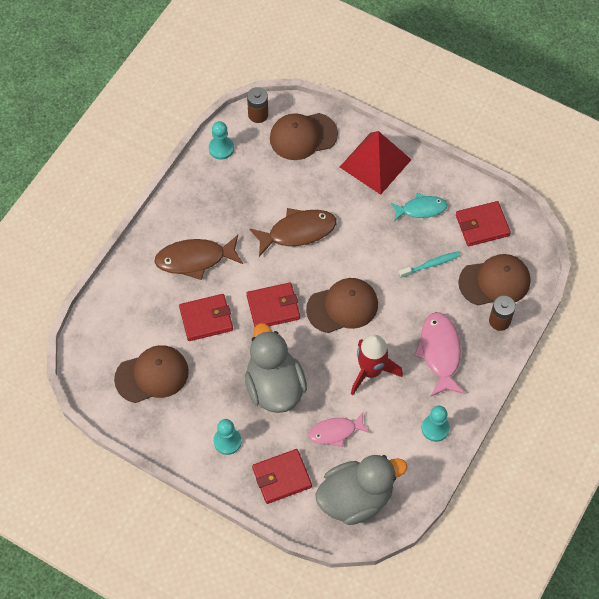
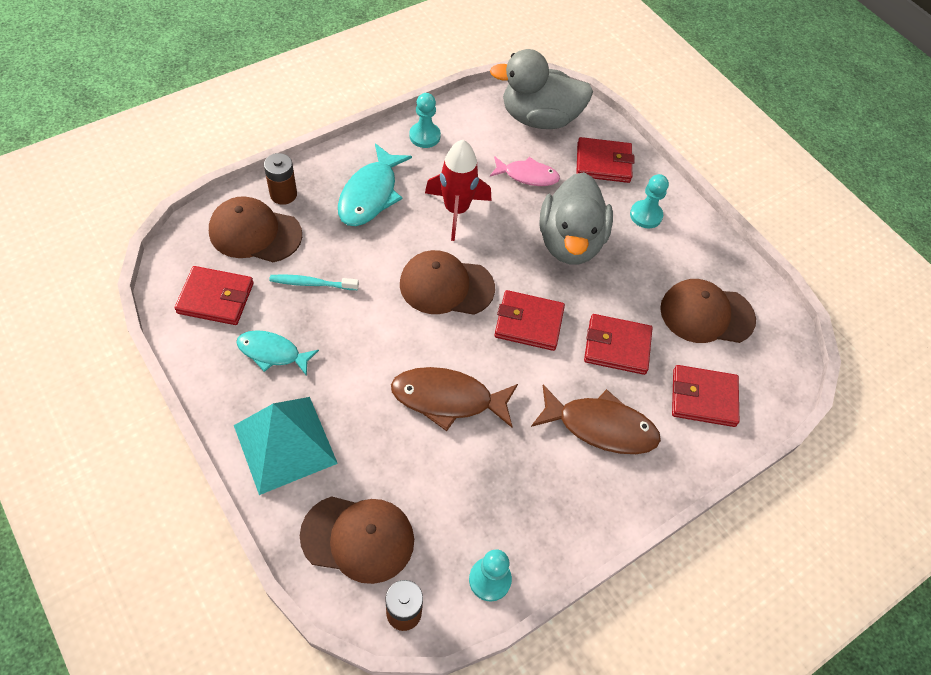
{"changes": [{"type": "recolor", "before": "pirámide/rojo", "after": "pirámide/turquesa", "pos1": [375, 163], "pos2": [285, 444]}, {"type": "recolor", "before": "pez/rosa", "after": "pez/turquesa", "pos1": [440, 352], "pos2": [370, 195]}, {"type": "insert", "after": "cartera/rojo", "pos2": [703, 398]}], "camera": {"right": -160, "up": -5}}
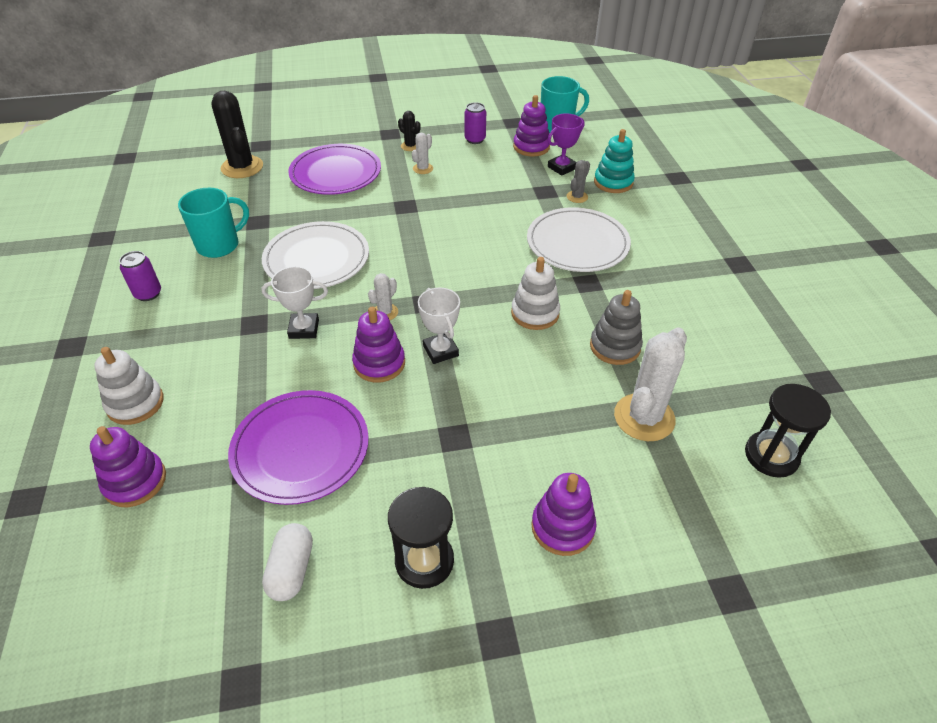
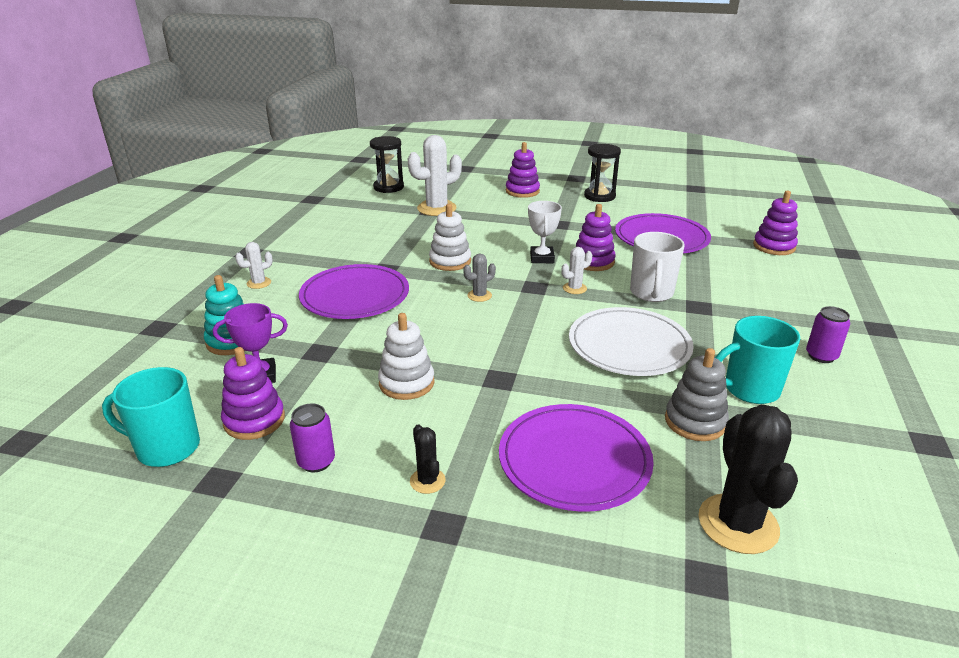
{"changes": [{"type": "move", "before": "juguete apilable/blanco", "pos1": [135, 403], "pos2": [406, 383]}, {"type": "replace", "before": "trofeo/blanco", "after": "taza/blanco", "pos1": [304, 329], "pos2": [651, 293]}, {"type": "delete", "before": "cápsula/blanco", "pos1": [291, 569]}, {"type": "move", "before": "cactus/blanco", "pos1": [423, 168], "pos2": [259, 283]}, {"type": "recolor", "before": "plato/blanco", "after": "plato/morado", "pos1": [577, 243], "pos2": [355, 296]}, {"type": "move", "before": "cactus/gris", "pos1": [577, 197], "pos2": [479, 296]}, {"type": "move", "before": "juguete apilable/gris", "pos1": [615, 346], "pos2": [695, 421]}], "camera": {"right": -155, "up": -15}}
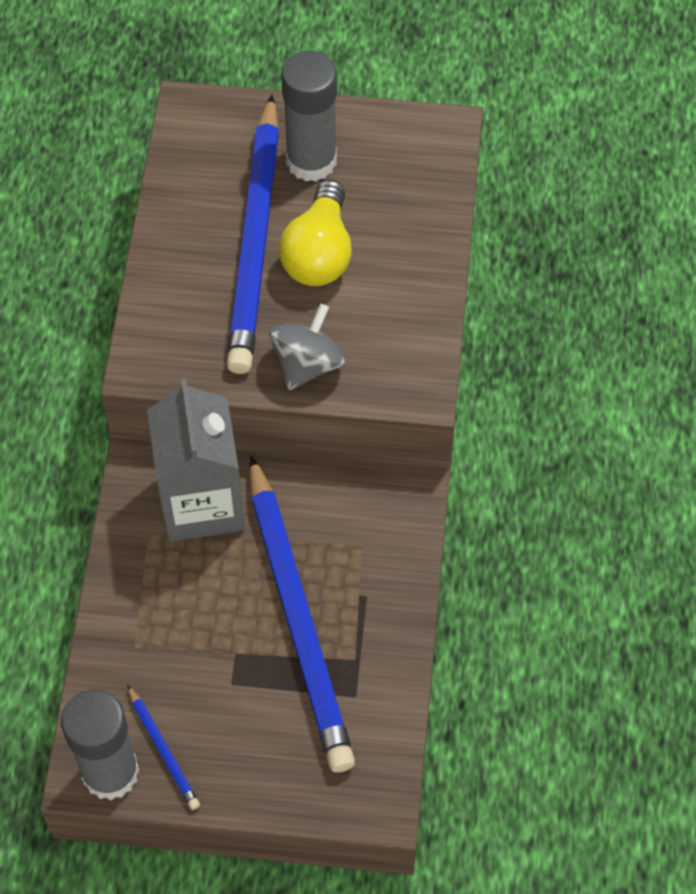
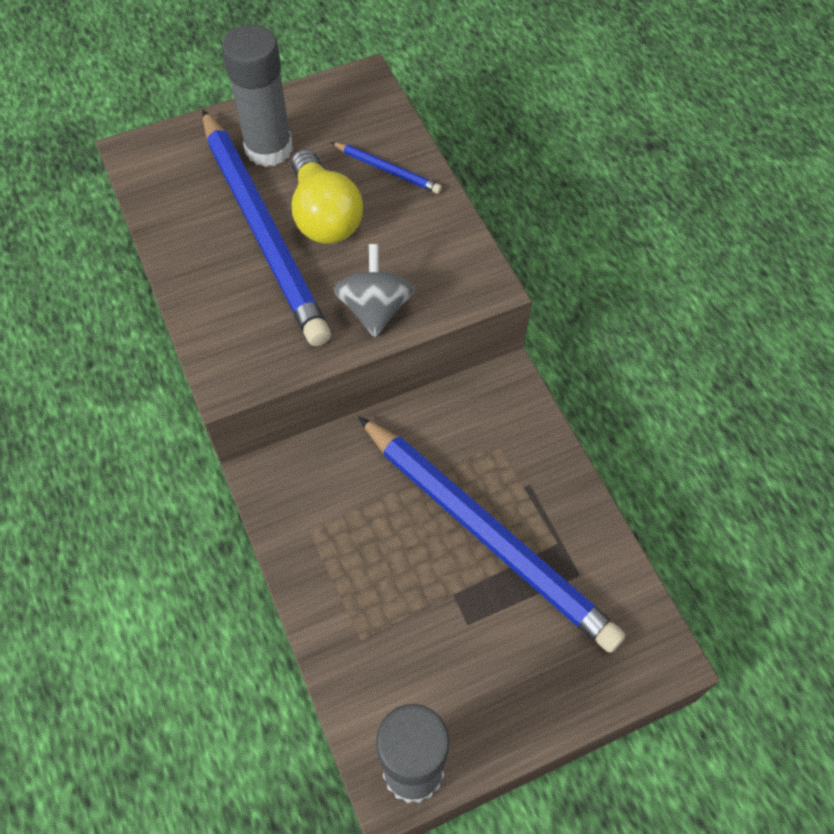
{"changes": [{"type": "move", "before": "lápiz/azul", "pos1": [163, 750], "pos2": [387, 170]}, {"type": "delete", "before": "cartón de leche/gris", "pos1": [202, 503]}], "camera": {"right": -30, "up": 0}}
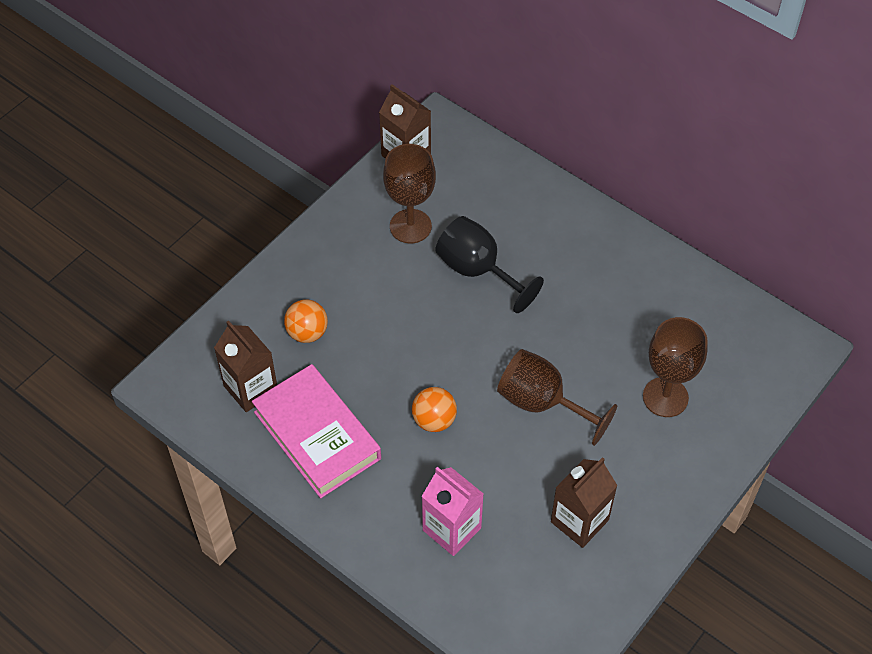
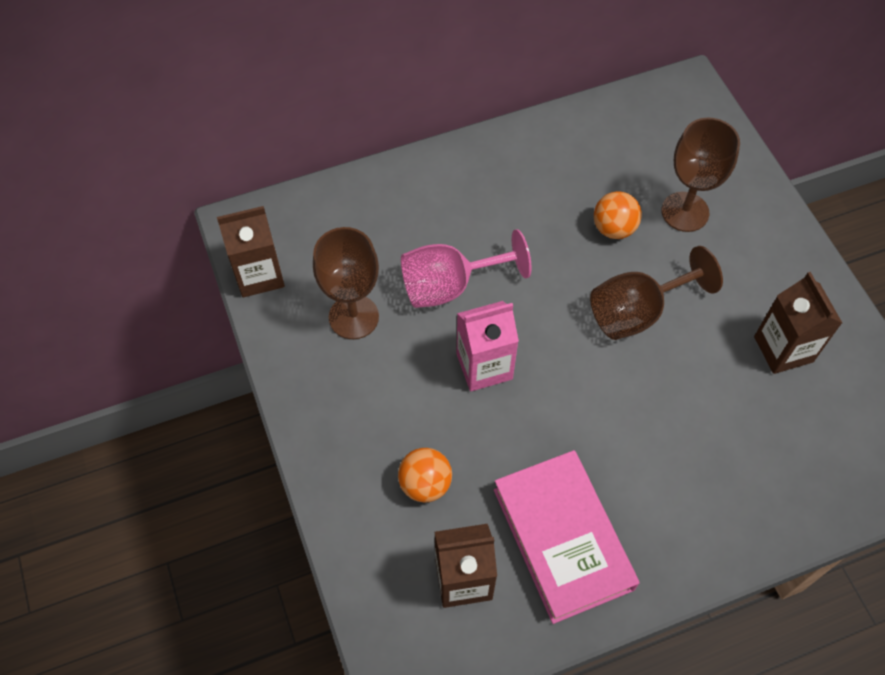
{"changes": [{"type": "rotate", "before": "libro/rosa", "pos1": [317, 435], "pos2": [562, 538], "turn": 75}, {"type": "move", "before": "pelota/naranja", "pos1": [434, 420], "pos2": [614, 228]}, {"type": "move", "before": "cartón de leche/rosa", "pos1": [452, 529], "pos2": [484, 366]}, {"type": "recolor", "before": "copa/negro", "after": "copa/rosa", "pos1": [478, 271], "pos2": [449, 286]}], "camera": {"right": -60, "up": 5}}
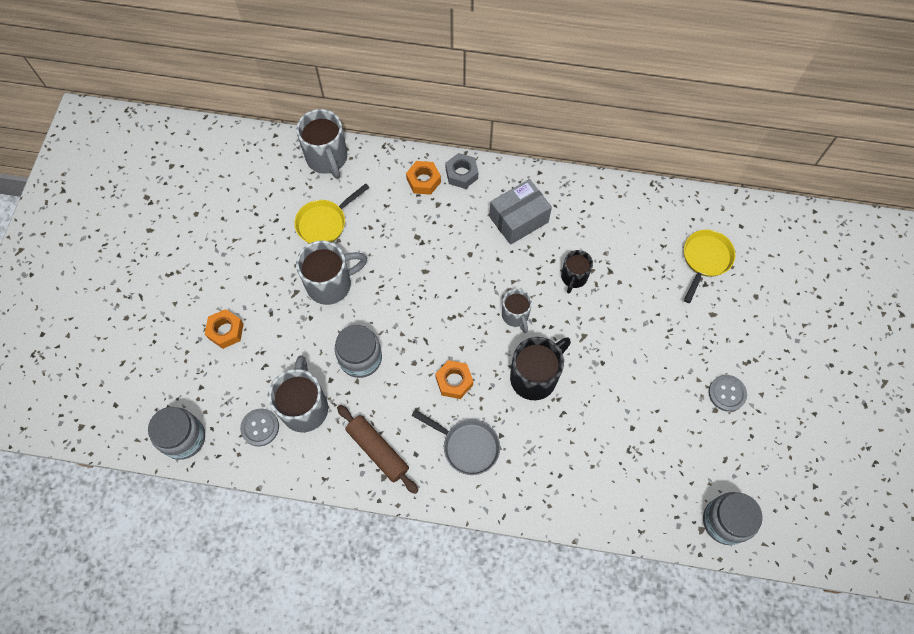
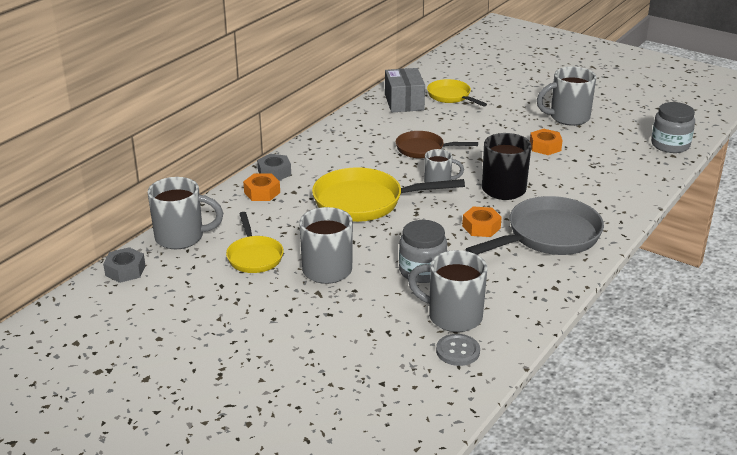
{"changes": [{"type": "delete", "before": "tarro/gris", "pos1": [183, 438]}, {"type": "move", "before": "tuerca/naranja", "pos1": [226, 331], "pos2": [545, 147]}, {"type": "delete", "before": "rodillo/marrón", "pos1": [377, 450]}, {"type": "resize", "before": "sartén/gris", "pos1": [467, 446], "pos2": [548, 236], "scale": 1.69}, {"type": "move", "before": "caja/gris", "pos1": [518, 219], "pos2": [404, 102]}, {"type": "replace", "before": "taza/negro", "after": "sartén/marrón", "pos1": [573, 277], "pos2": [423, 149]}, {"type": "replace", "before": "botón/gris", "after": "taza/gris", "pos1": [727, 393], "pos2": [568, 118]}, {"type": "insert", "after": "tuerca/gris", "pos2": [125, 270]}, {"type": "insert", "after": "sartén/amarillo", "pos2": [364, 202]}], "camera": {"right": -65, "up": -35}}
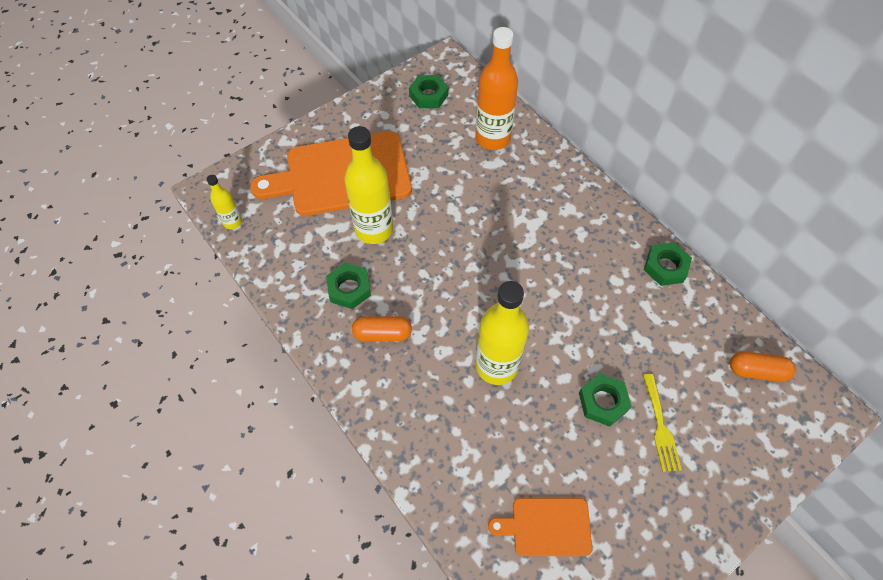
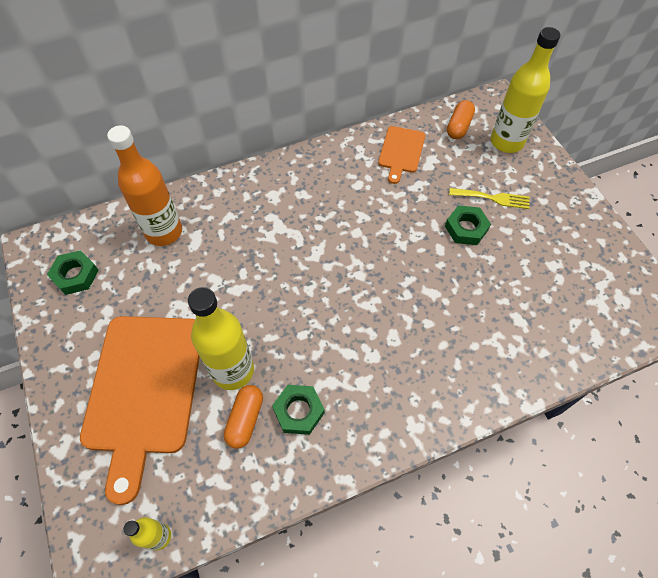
{"changes": [{"type": "move", "before": "cápsula/naranja", "pos1": [382, 334], "pos2": [245, 419]}, {"type": "move", "before": "botella/amarillo", "pos1": [496, 366], "pos2": [506, 142]}, {"type": "move", "before": "tabla de cortar/naranja", "pos1": [547, 526], "pos2": [401, 152]}, {"type": "delete", "before": "tuerca/verde", "pos1": [665, 267]}], "camera": {"right": -75, "up": 0}}
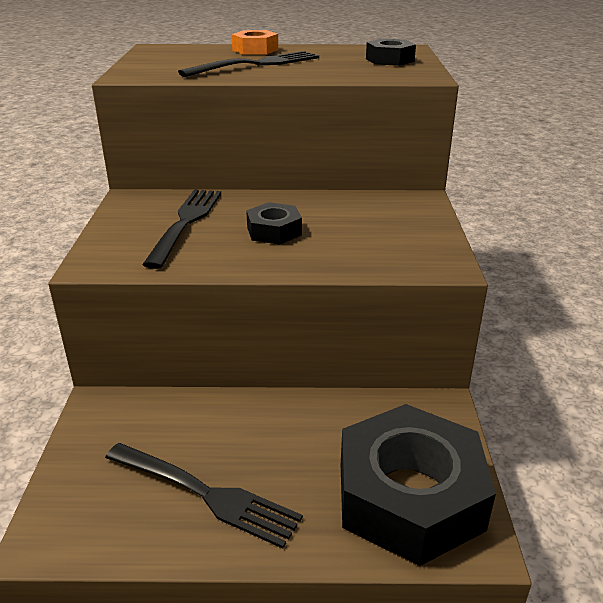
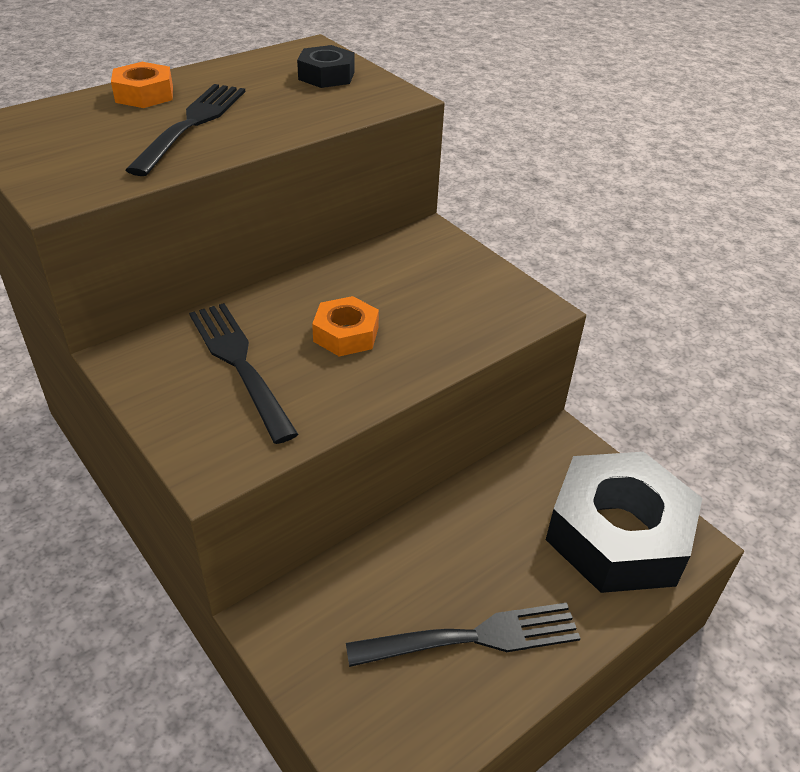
{"changes": [{"type": "recolor", "before": "tuerca/negro", "after": "tuerca/naranja", "pos1": [274, 231], "pos2": [346, 334]}], "camera": {"right": -40, "up": 10}}
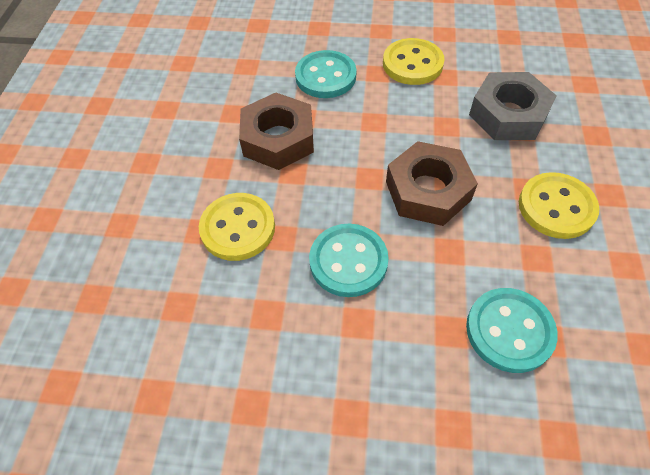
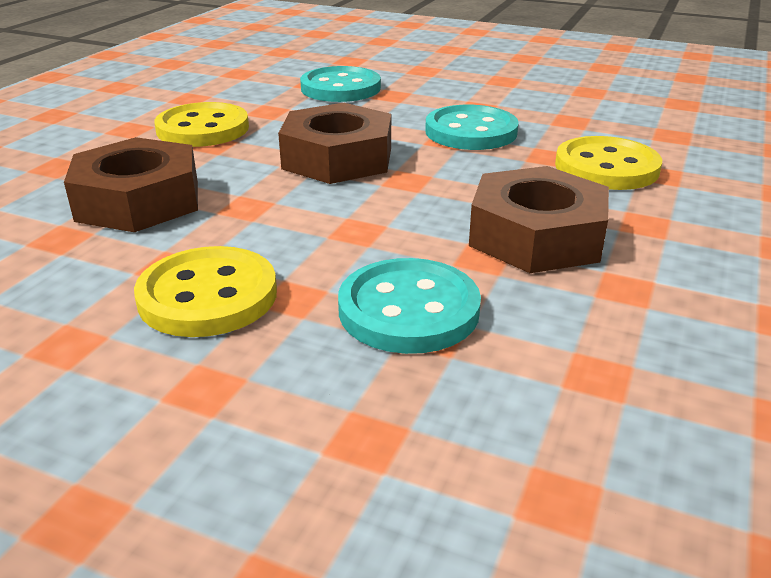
{"changes": [{"type": "recolor", "before": "tuerca/gris", "after": "tuerca/marrón", "pos1": [508, 114], "pos2": [138, 200]}], "camera": {"right": -165, "up": -25}}
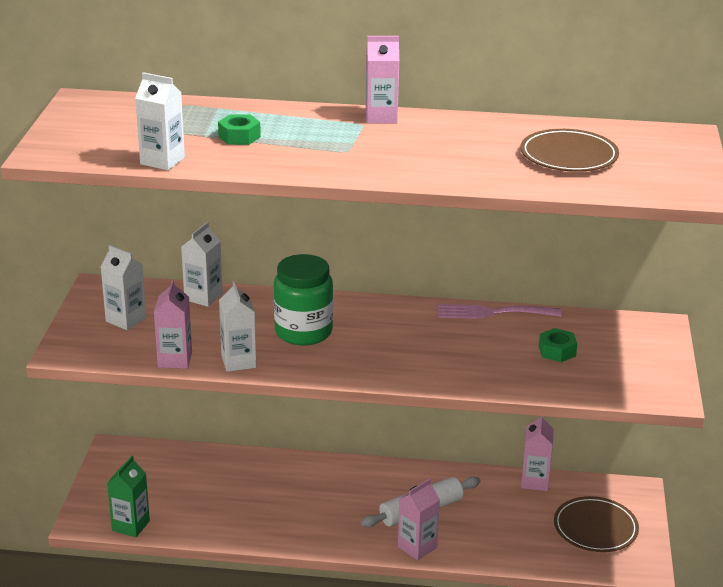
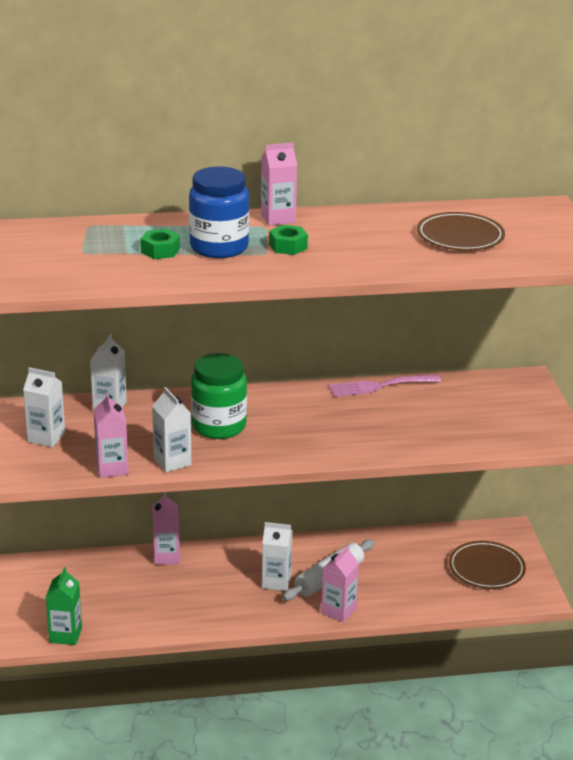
{"changes": [{"type": "move", "before": "cartón de leche/blanco", "pos1": [162, 161], "pos2": [276, 582]}, {"type": "move", "before": "cartón de leche/rosa", "pos1": [535, 481], "pos2": [166, 556]}, {"type": "move", "before": "tuerca/verde", "pos1": [557, 351], "pos2": [288, 246]}, {"type": "insert", "after": "tarro/azul", "pos2": [219, 247]}], "camera": {"right": -15, "up": 0}}
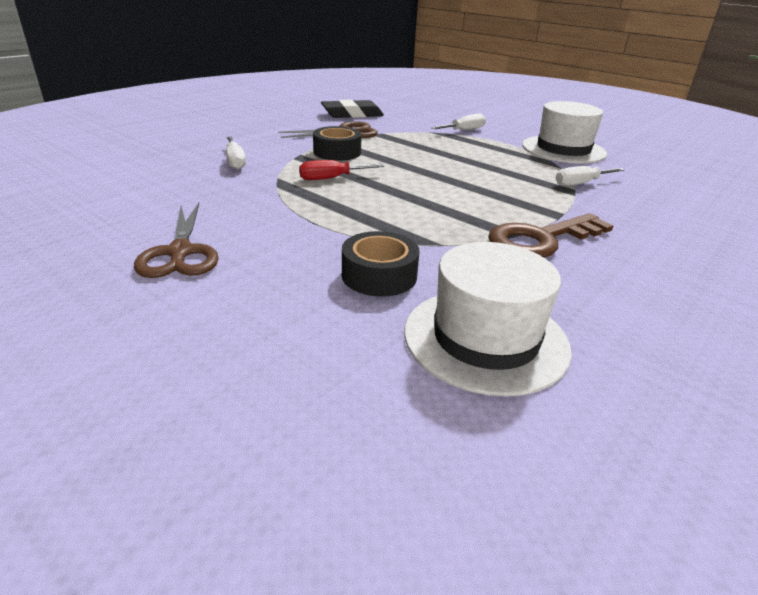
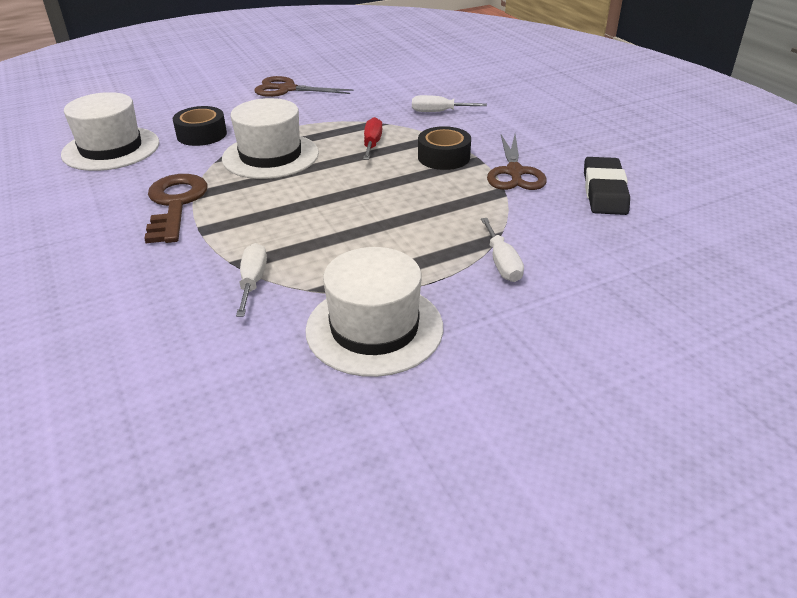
{"changes": [{"type": "insert", "after": "sombrero/blanco", "pos2": [270, 156]}], "camera": {"right": 115, "up": 5}}
